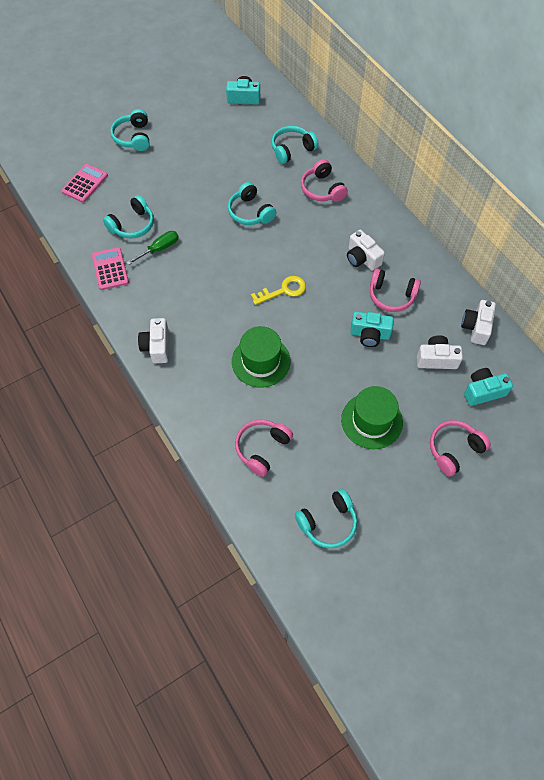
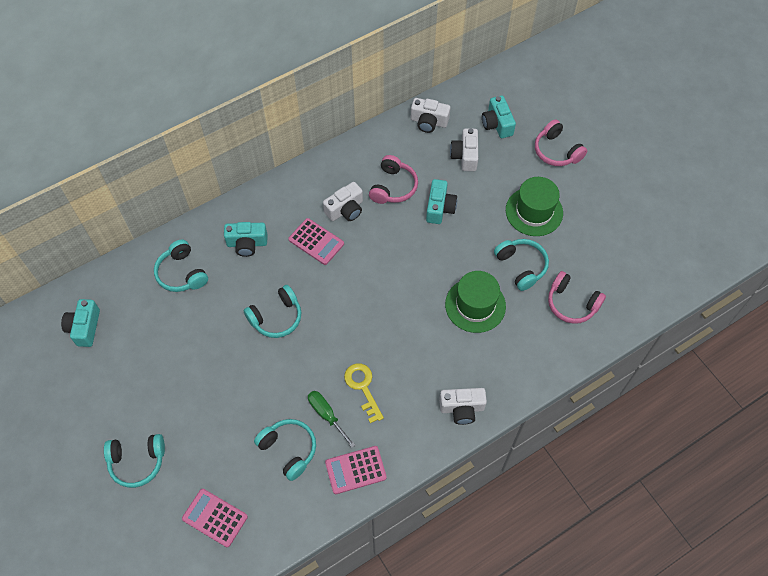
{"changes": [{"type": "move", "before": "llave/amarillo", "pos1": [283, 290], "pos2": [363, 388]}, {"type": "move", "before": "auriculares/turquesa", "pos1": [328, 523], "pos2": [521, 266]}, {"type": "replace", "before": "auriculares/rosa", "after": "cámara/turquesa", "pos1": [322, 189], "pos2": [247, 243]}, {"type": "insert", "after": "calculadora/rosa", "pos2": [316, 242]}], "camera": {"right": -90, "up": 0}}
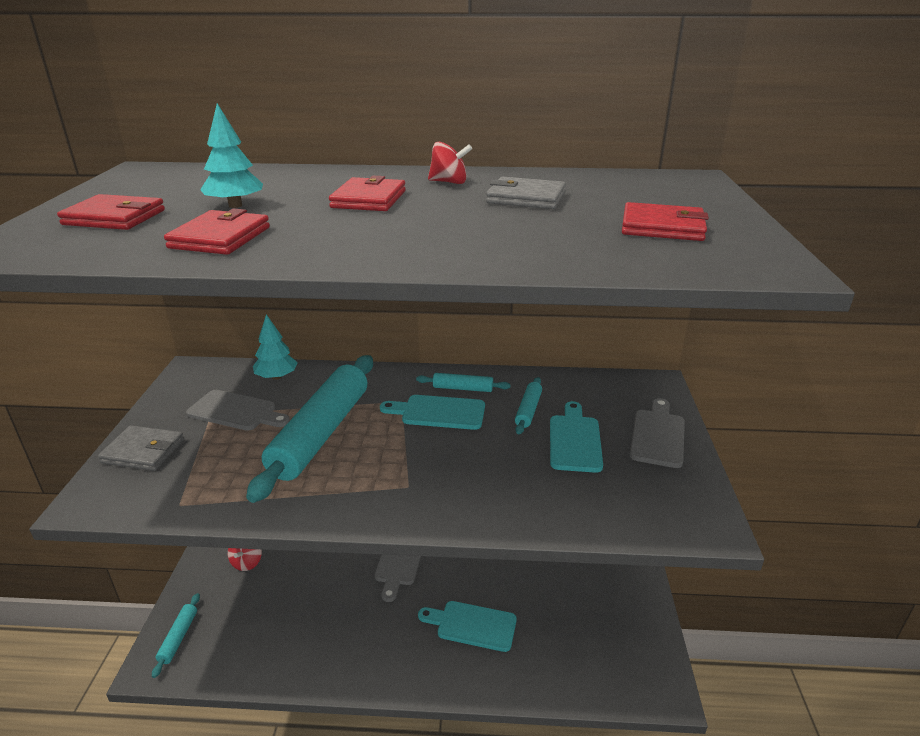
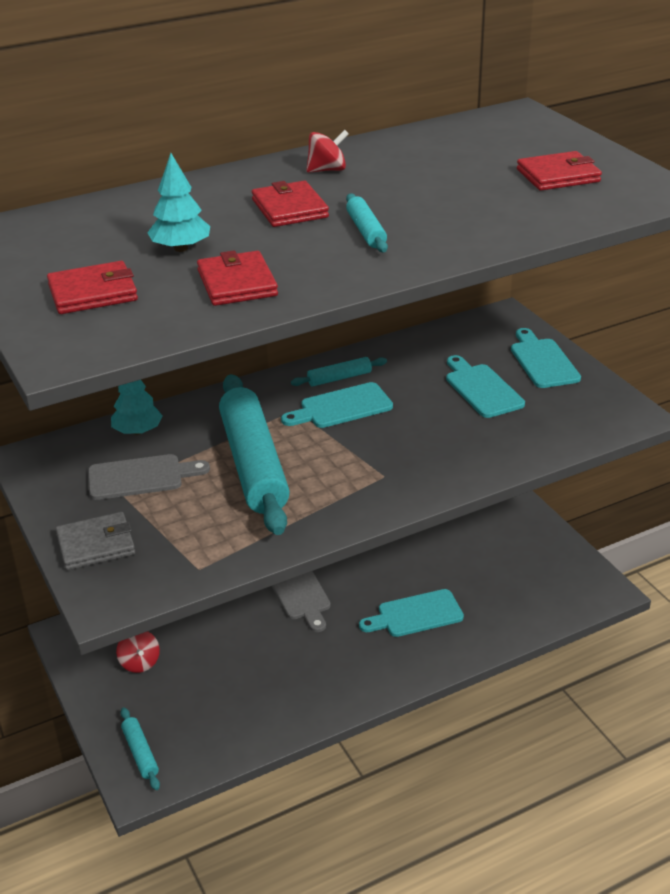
{"changes": [{"type": "delete", "before": "cartera/gris", "pos1": [526, 198]}, {"type": "move", "before": "rodillo/turquesa", "pos1": [528, 410], "pos2": [366, 231]}, {"type": "recolor", "before": "tabla de cortar/gris", "after": "tabla de cortar/turquesa", "pos1": [658, 435], "pos2": [542, 361]}], "camera": {"right": -30, "up": 5}}
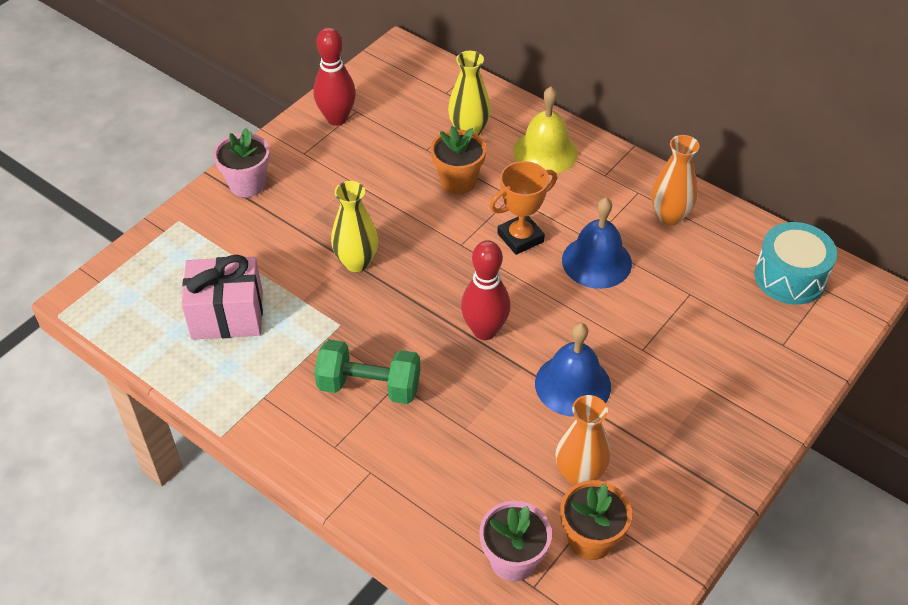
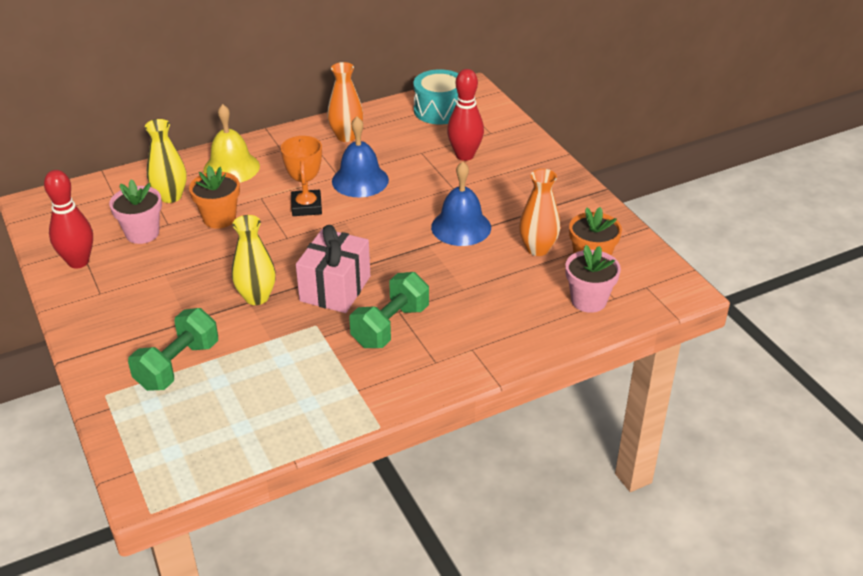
{"changes": [{"type": "move", "before": "regalo/rosa", "pos1": [227, 315], "pos2": [335, 288]}, {"type": "move", "before": "maceta/rosa", "pos1": [247, 184], "pos2": [142, 233]}, {"type": "move", "before": "bolo/rojo", "pos1": [484, 331], "pos2": [464, 155]}, {"type": "insert", "after": "mancuerna/verde", "pos2": [178, 365]}], "camera": {"right": -65, "up": -10}}
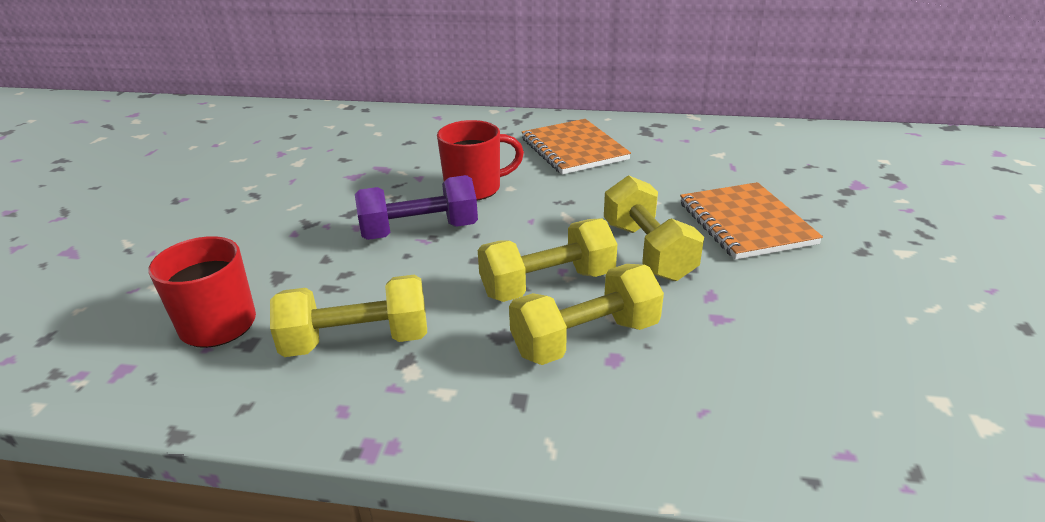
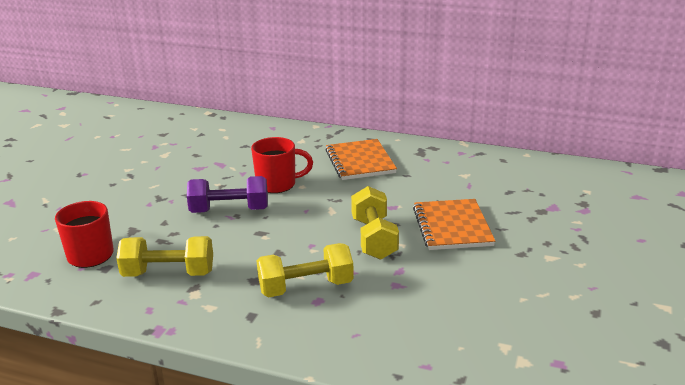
{"changes": [{"type": "delete", "before": "mancuerna/amarillo", "pos1": [547, 284]}], "camera": {"right": 10, "up": -5}}
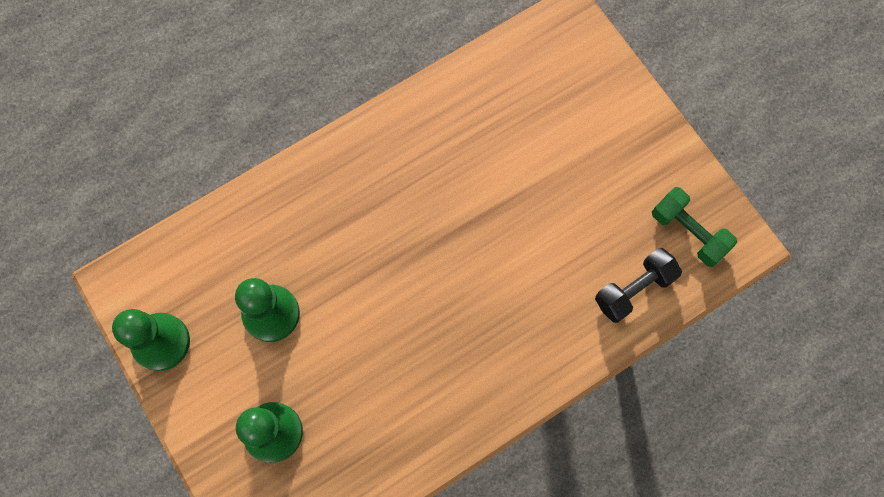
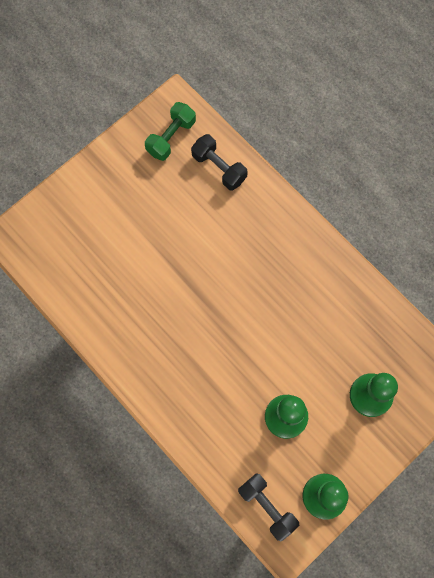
{"changes": [{"type": "insert", "after": "mancuerna/negro", "pos2": [267, 506]}], "camera": {"right": -100, "up": 0}}
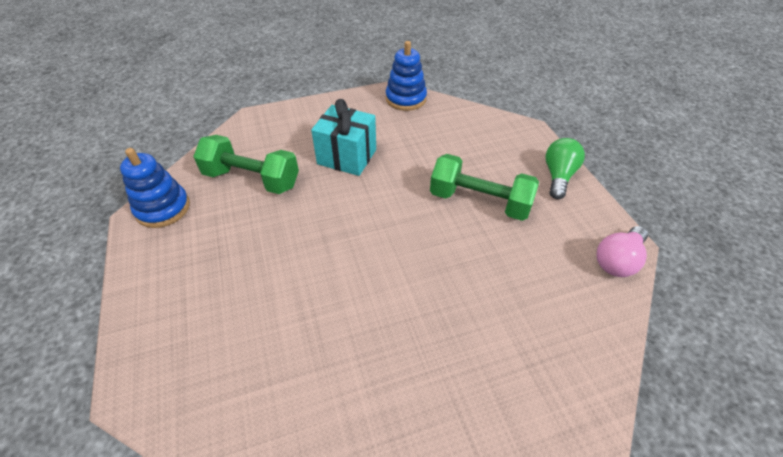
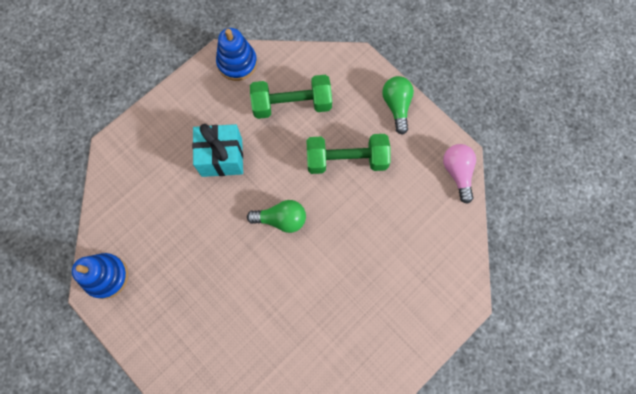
{"changes": [{"type": "move", "before": "mancuerna/verde", "pos1": [252, 179], "pos2": [292, 104]}, {"type": "rotate", "before": "bombilla/rosa", "pos1": [617, 260], "pos2": [457, 173], "turn": 150}, {"type": "insert", "after": "bombilla/verde", "pos2": [281, 219]}], "camera": {"right": -25, "up": 25}}
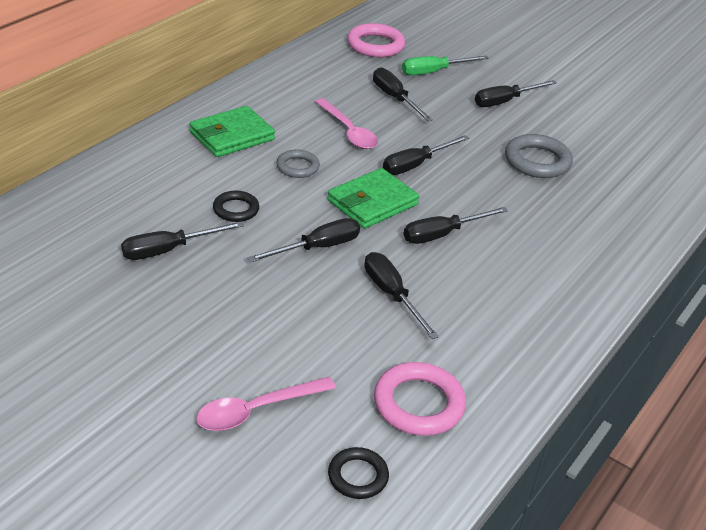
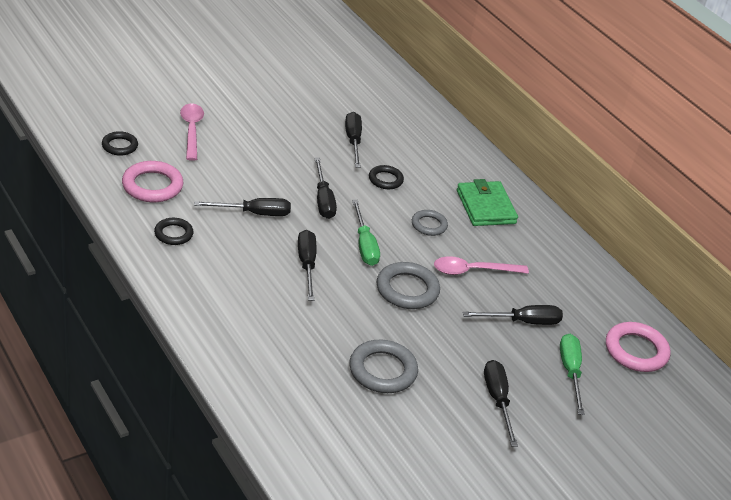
{"changes": [{"type": "replace", "before": "cartera/verde", "after": "destornillador/verde", "pos1": [372, 202], "pos2": [364, 245]}, {"type": "replace", "before": "destornillador/negro", "after": "anillo/gris", "pos1": [416, 165], "pos2": [407, 290]}, {"type": "insert", "after": "anillo/negro", "pos2": [173, 234]}], "camera": {"right": 110, "up": 0}}
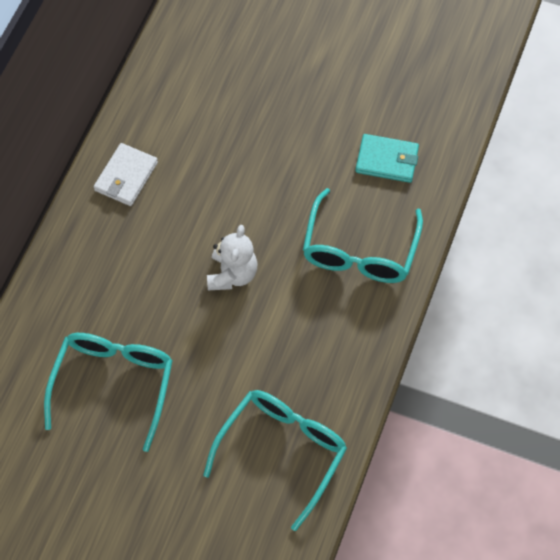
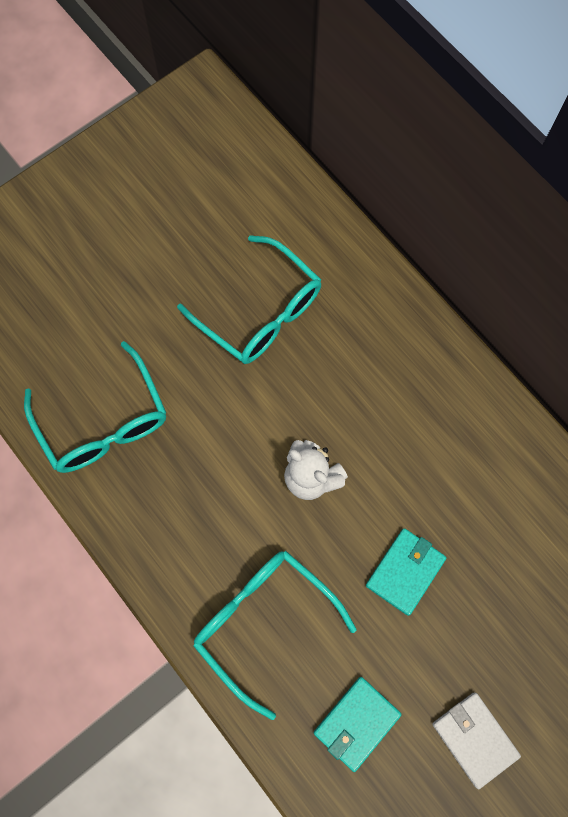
{"changes": [{"type": "move", "before": "cartera/blanco", "pos1": [126, 177], "pos2": [474, 739]}, {"type": "insert", "after": "cartera/turquesa", "pos2": [405, 571]}], "camera": {"right": 120, "up": 10}}
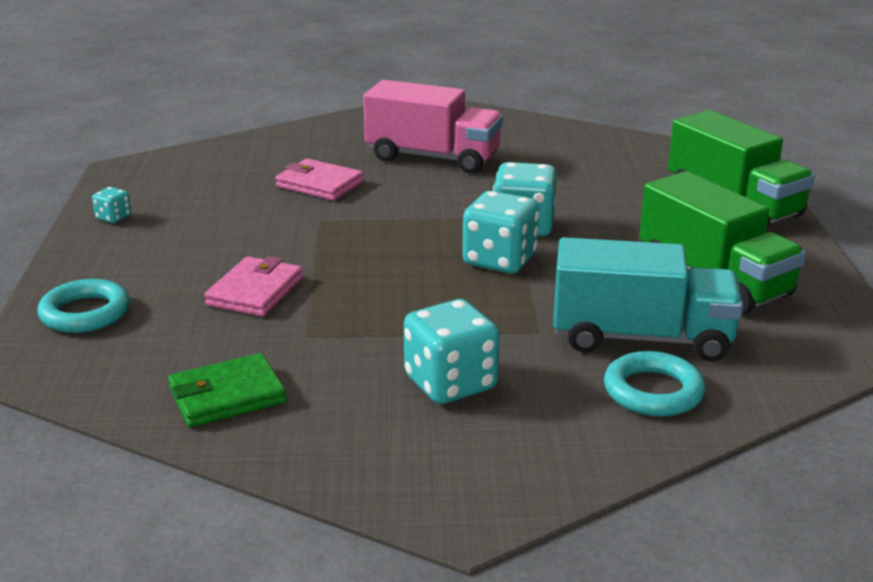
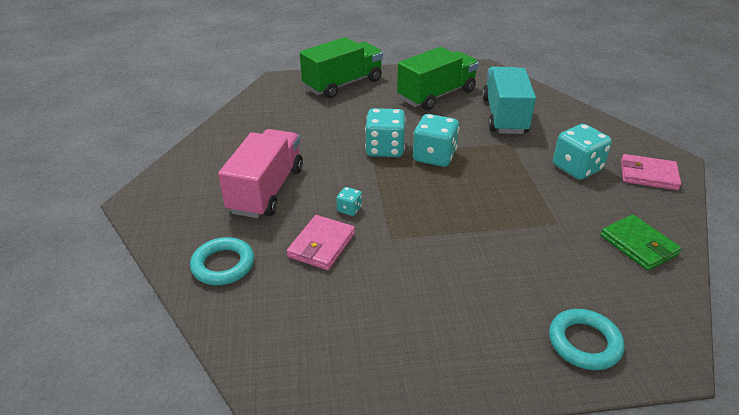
{"changes": [{"type": "move", "before": "dado/turquesa", "pos1": [113, 217], "pos2": [349, 209]}, {"type": "move", "before": "cartera/rosa", "pos1": [255, 292], "pos2": [648, 175]}, {"type": "move", "before": "anillo/turquesa", "pos1": [653, 391], "pos2": [223, 265]}], "camera": {"right": -95, "up": 10}}
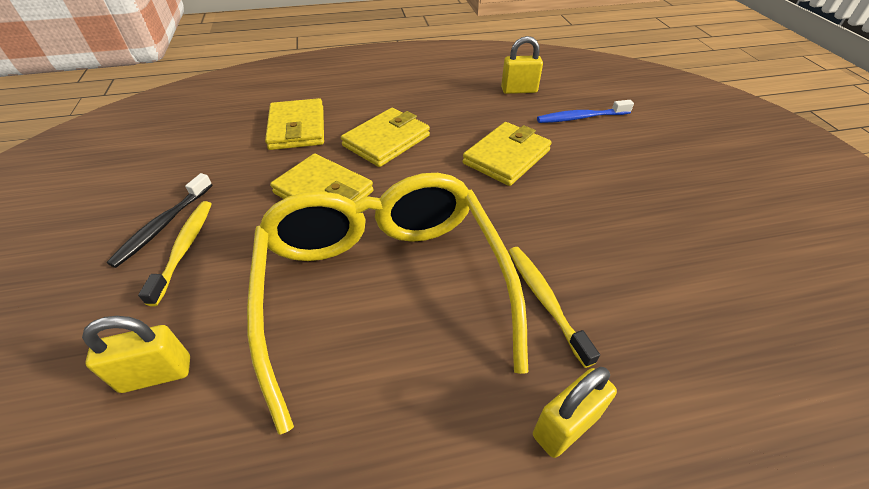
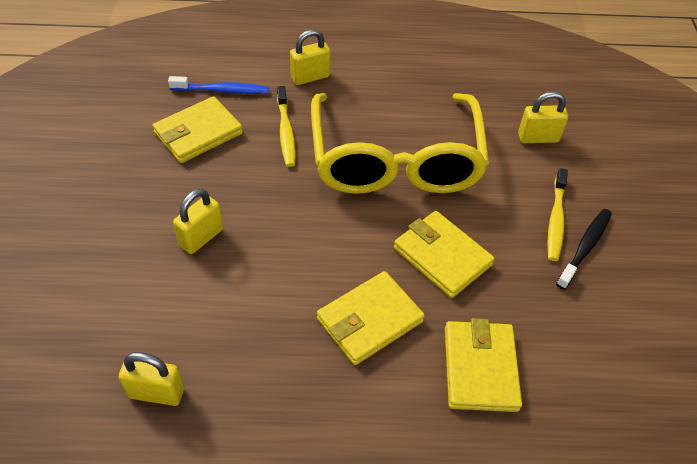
{"changes": [{"type": "move", "before": "cartera/amarillo", "pos1": [506, 157], "pos2": [198, 133]}, {"type": "move", "before": "cepillo de dientes/azul", "pos1": [581, 117], "pos2": [221, 90]}, {"type": "insert", "after": "candado/amarillo", "pos2": [201, 237]}], "camera": {"right": -170, "up": 5}}
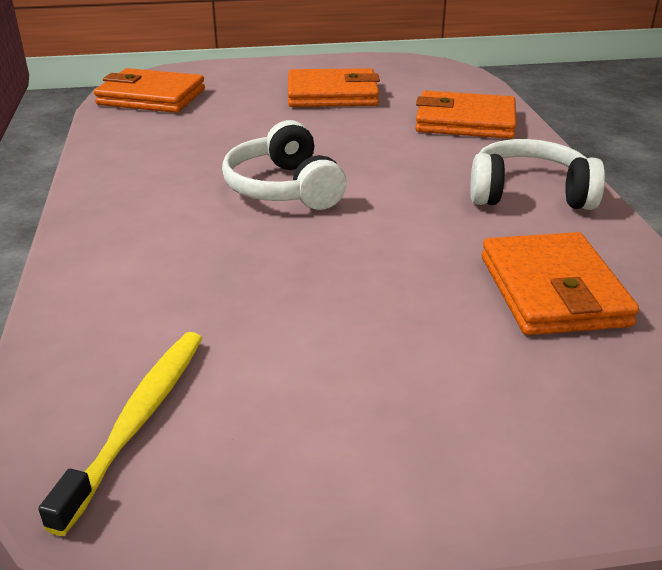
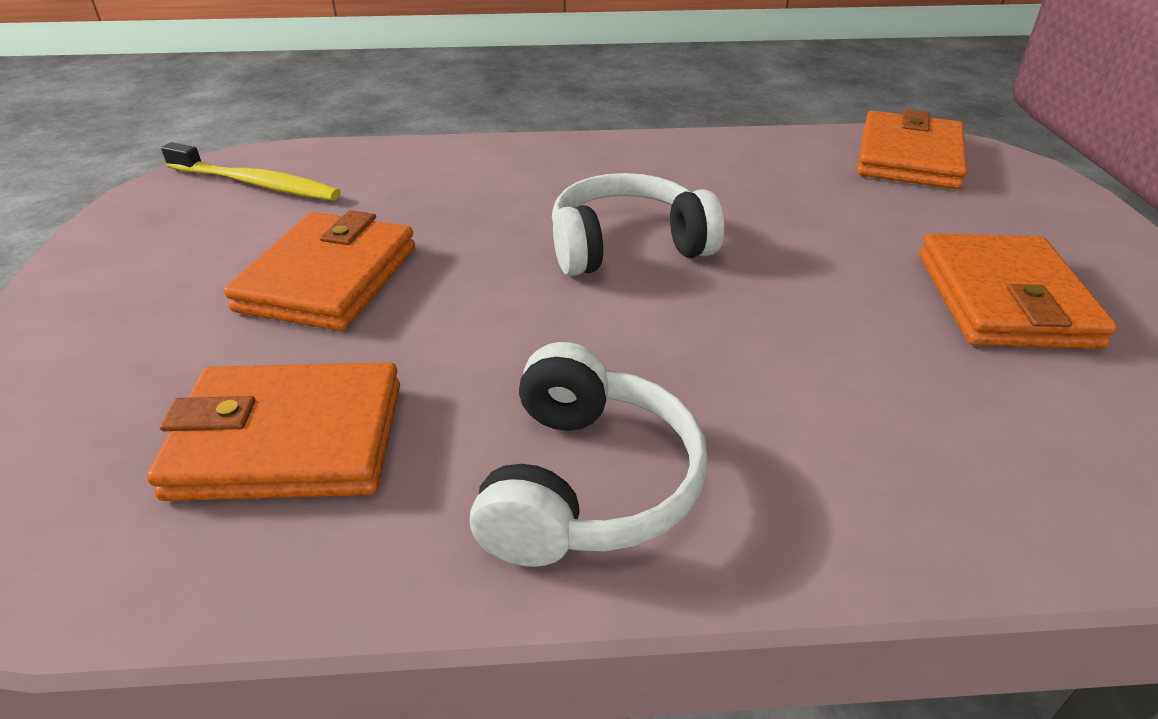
{"changes": [{"type": "move", "before": "cartera/naranja", "pos1": [465, 122], "pos2": [329, 279]}], "camera": {"right": 95, "up": 5}}
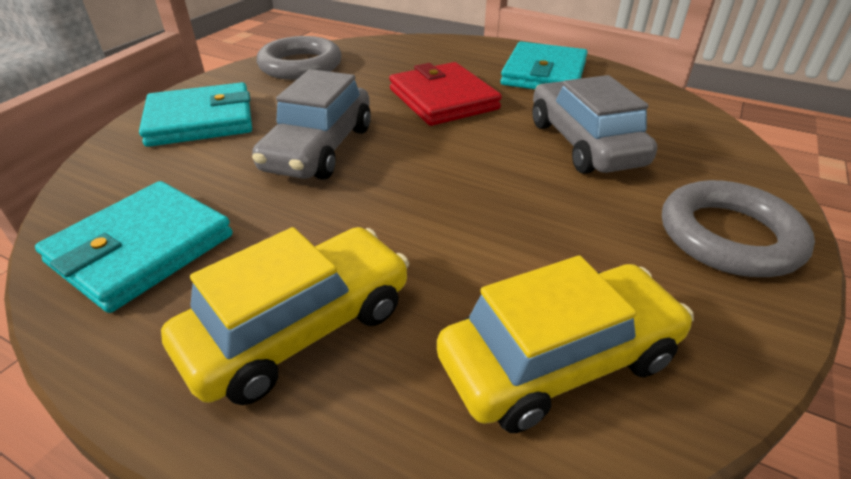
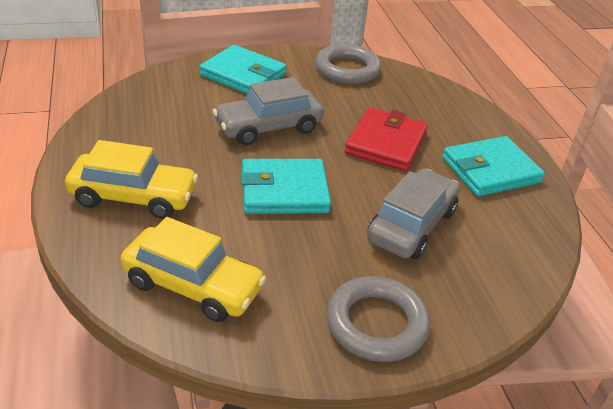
{"changes": [{"type": "move", "before": "cartera/turquesa", "pos1": [142, 249], "pos2": [284, 191]}], "camera": {"right": 45, "up": 0}}
